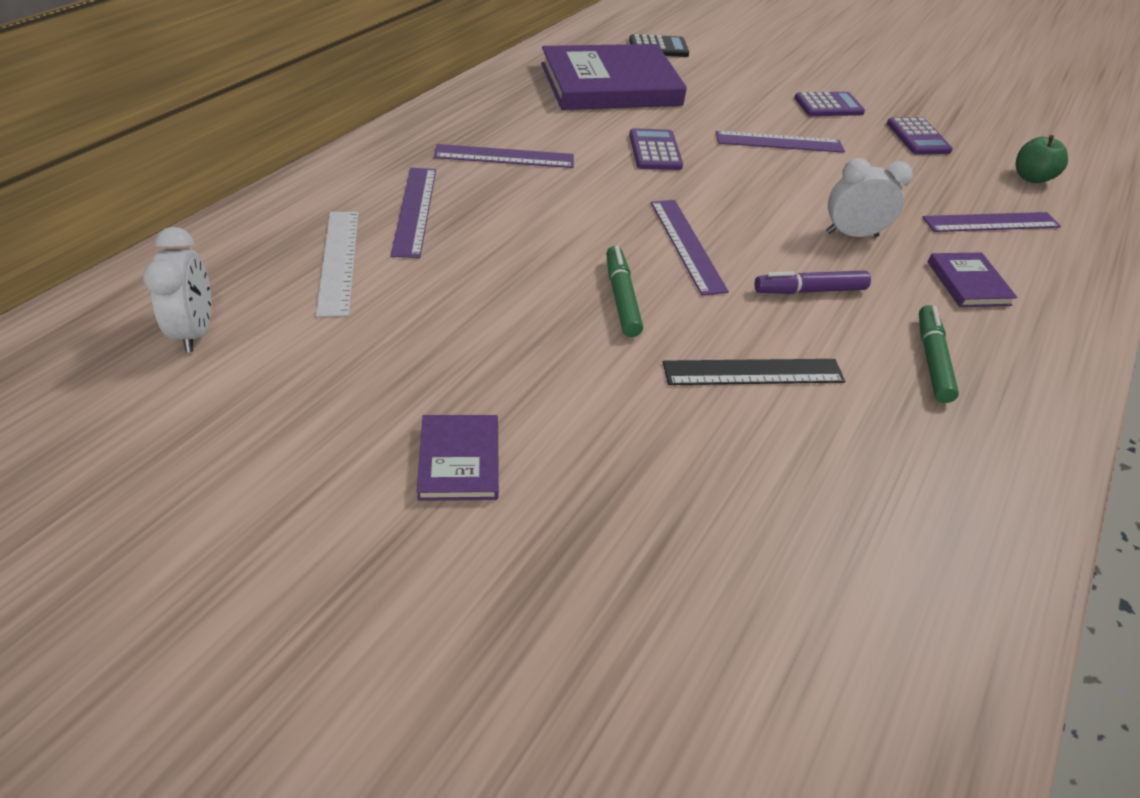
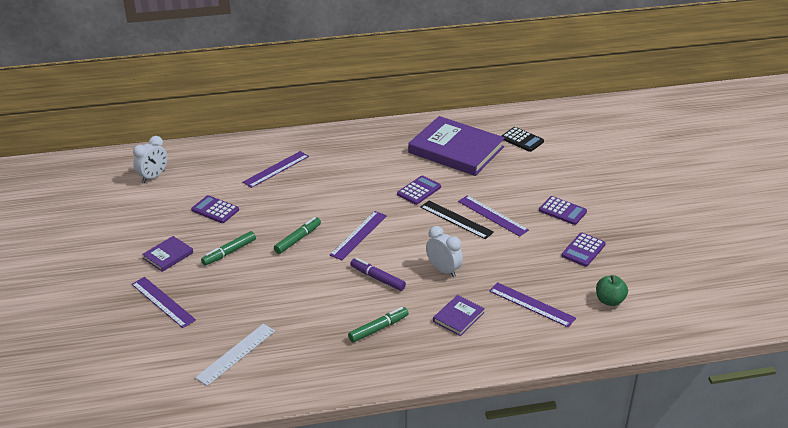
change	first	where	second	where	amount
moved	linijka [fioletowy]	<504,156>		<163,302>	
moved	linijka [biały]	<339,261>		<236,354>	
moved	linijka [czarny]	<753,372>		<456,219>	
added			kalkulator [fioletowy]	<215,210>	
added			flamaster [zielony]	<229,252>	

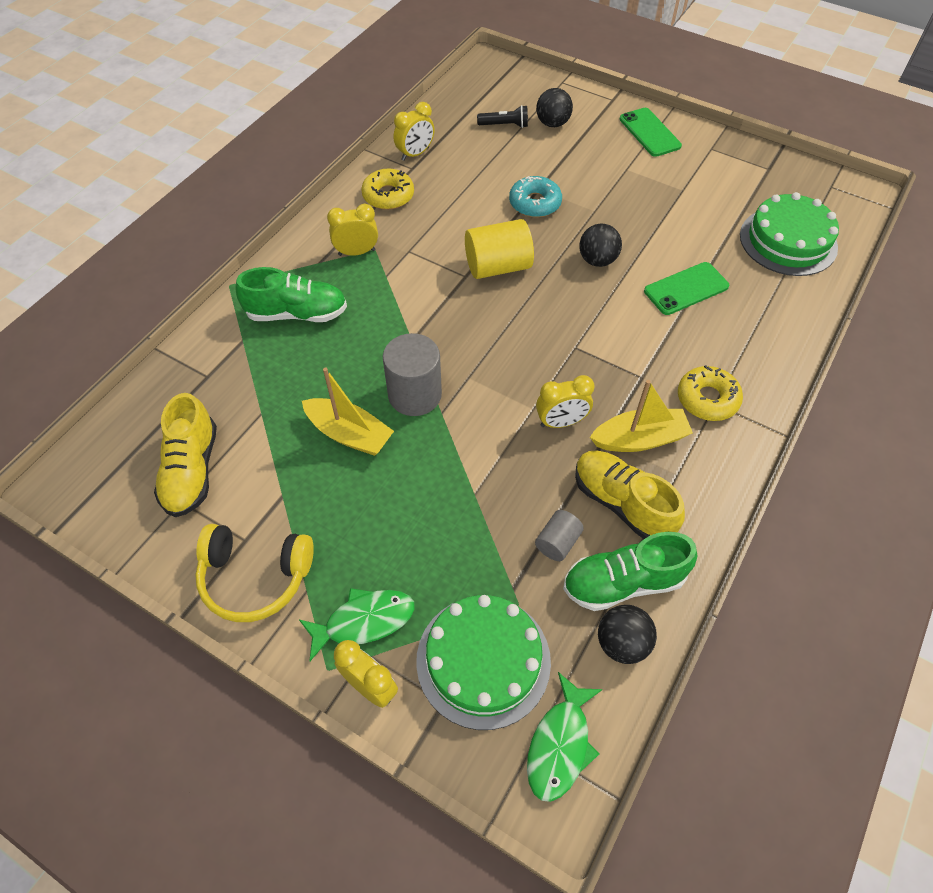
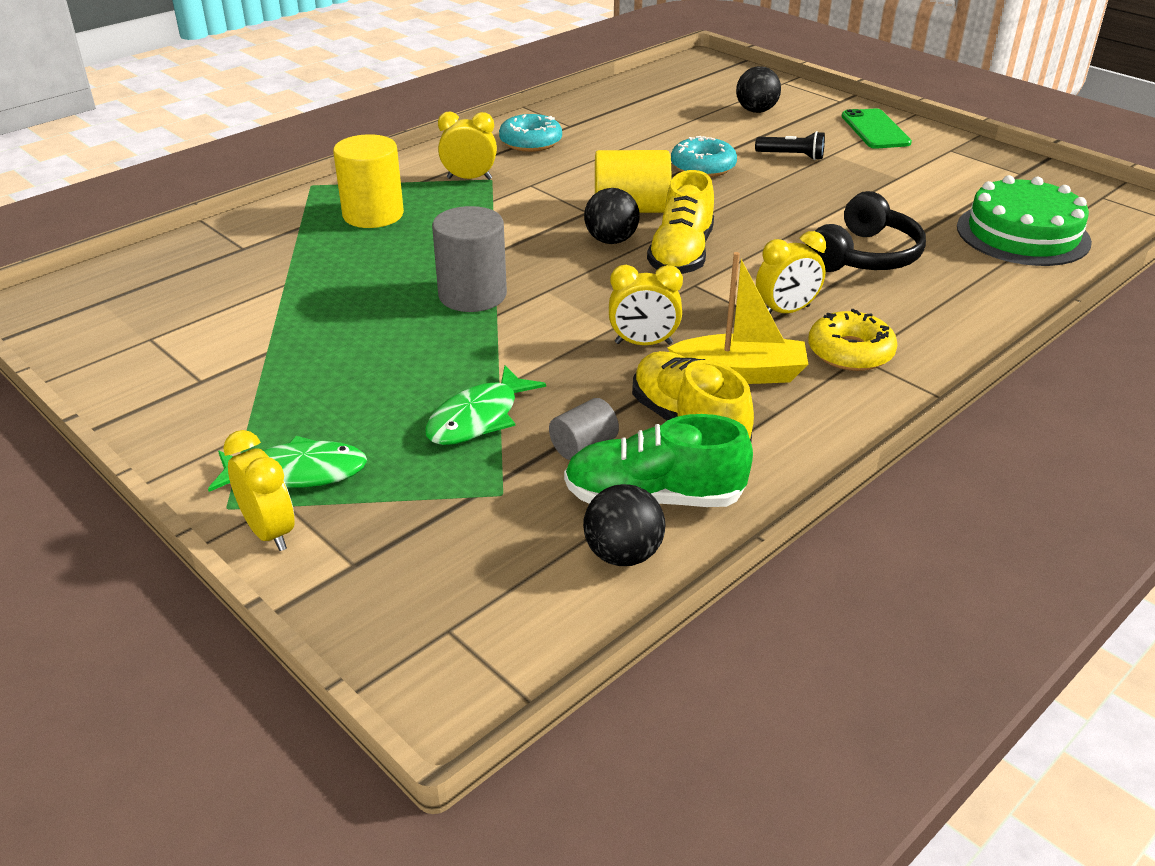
change	first	where	second	where	amount
moved	budzik [żółty]	<415,154>		<786,311>	
moved	latarka [czarny]	<505,125>		<791,156>	
recoloured	donut [żółty]	<388,195>	donut [turkusowy]	<530,142>	
moved	piłka [czarny]	<597,260>		<611,240>	
replaced	telefon [zielony]	<686,289>	słuchawki [czarny]	<864,256>	
replaced	but [zielony]	<297,313>	walec [żółty]	<373,215>	
removed	łódka [żółty]	<349,434>			
moved	but [żółty]	<192,470>		<681,255>	
removed	słuchawki [żółty]	<255,577>			
removed	tort [zielony]	<483,660>			
moved	ryba [zielony]	<560,744>		<478,418>	

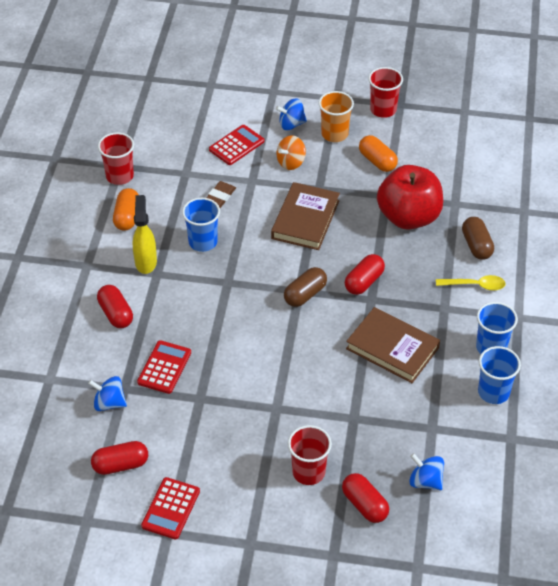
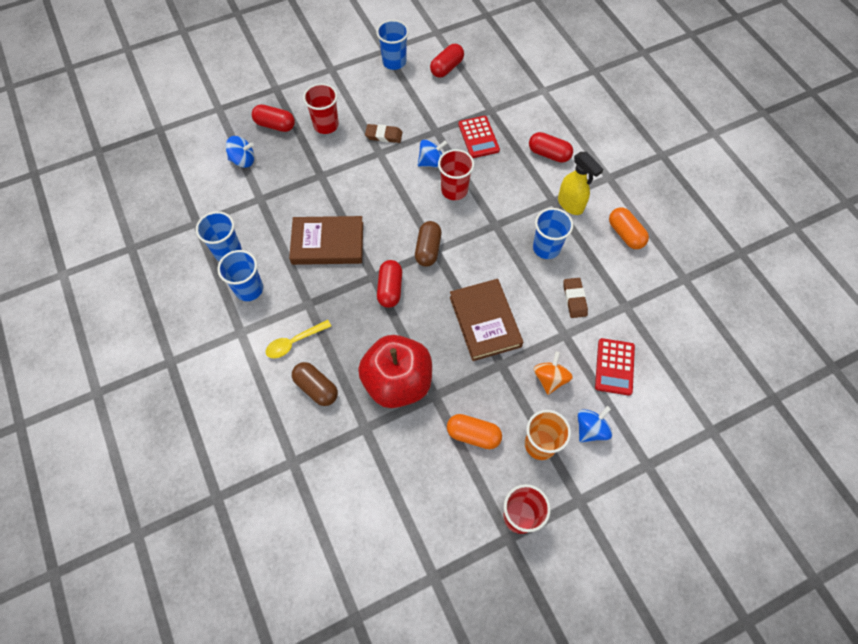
change	first	where	second	where	amount
moved	szklanka [czerwony]	<119,176>		<454,190>	
moved	bączek [niebieski]	<109,403>		<431,162>	
replaced	kalkulator [czerwony]	<171,508>	szklanka [niebieski]	<394,62>	
added			gumka do mazania [brązowy]	<384,135>	

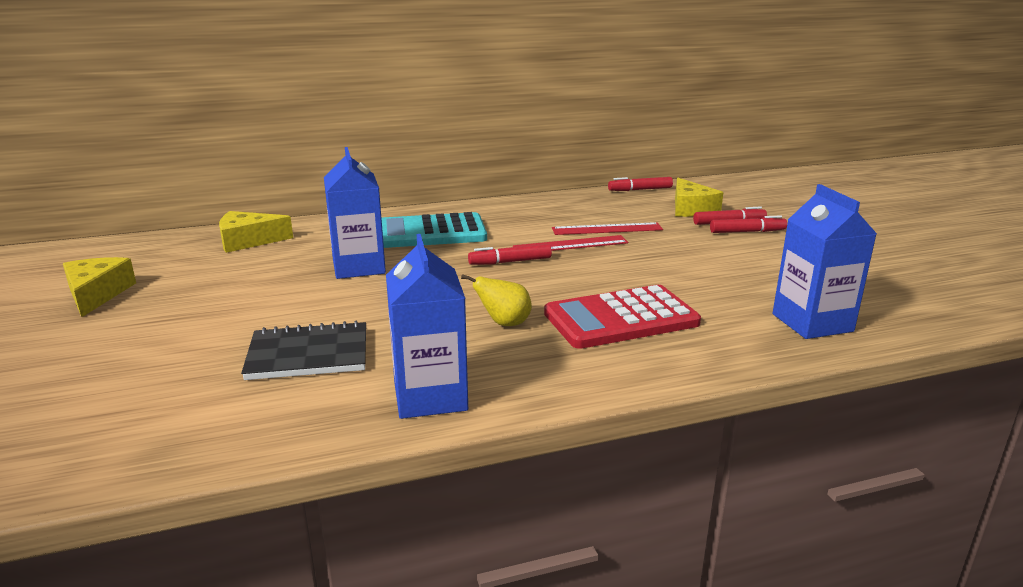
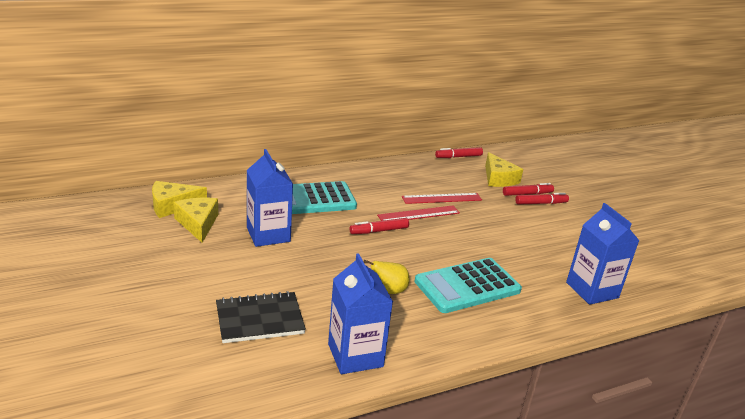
change	first	where	second	where	amount
moved	ser [żółty]	<97,294>		<198,223>	
recoloured	kalkulator [czerwony]	<621,318>	kalkulator [turkusowy]	<467,286>	

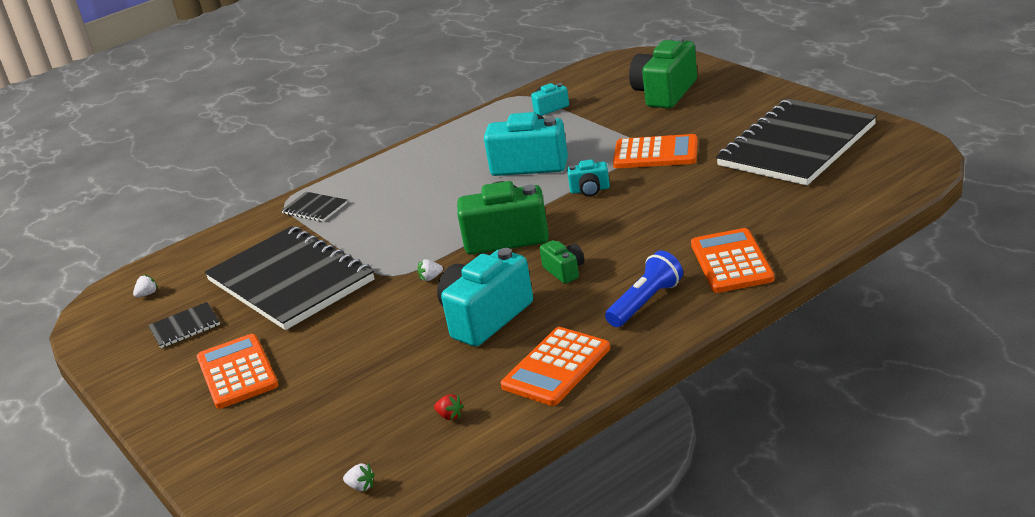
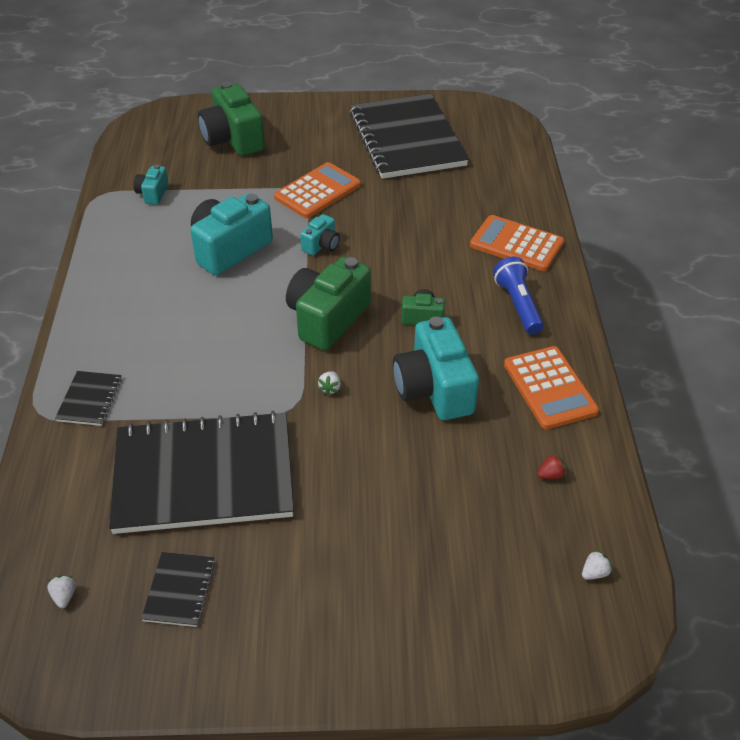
change	first	where	second	where	amount
turned	zeszyt [czarny]	<315,208>		<89,399>	60 degrees counterclockwise
removed	kalkulator [pomarańczowy]	<237,372>			

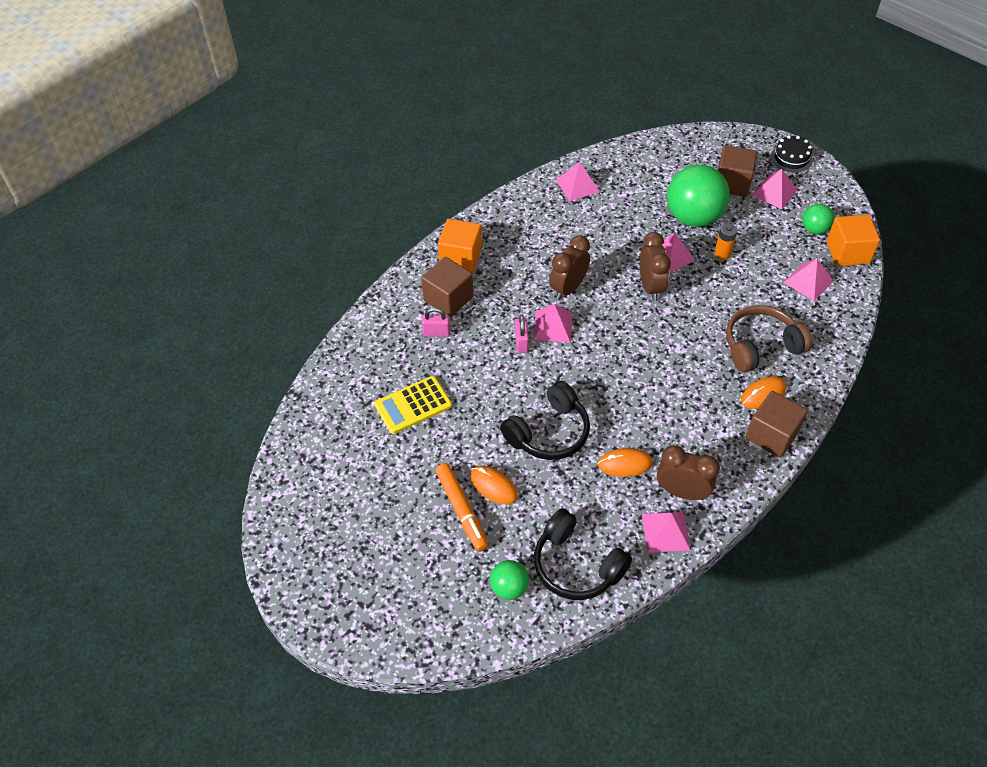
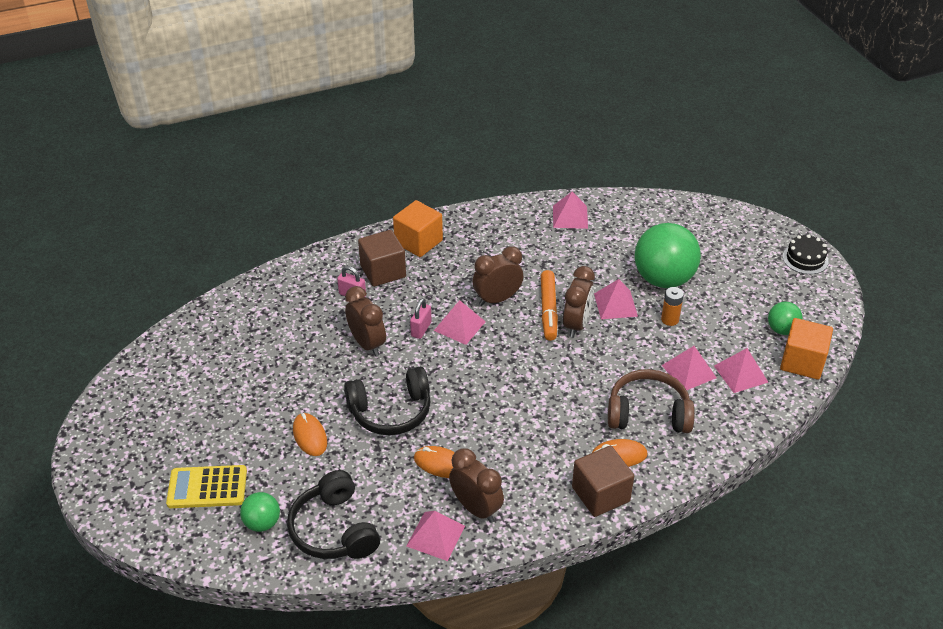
change	first	where	second	where	amount
removed	sześcian [brązowy]	<732,183>			
moved	piramida [różowy]	<774,192>		<689,371>	
moved	kalkulator [żółty]	<413,405>		<207,487>	
moved	flamaster [pomarańczowy]	<461,510>		<548,310>	
added			budzik [brązowy]	<367,344>	

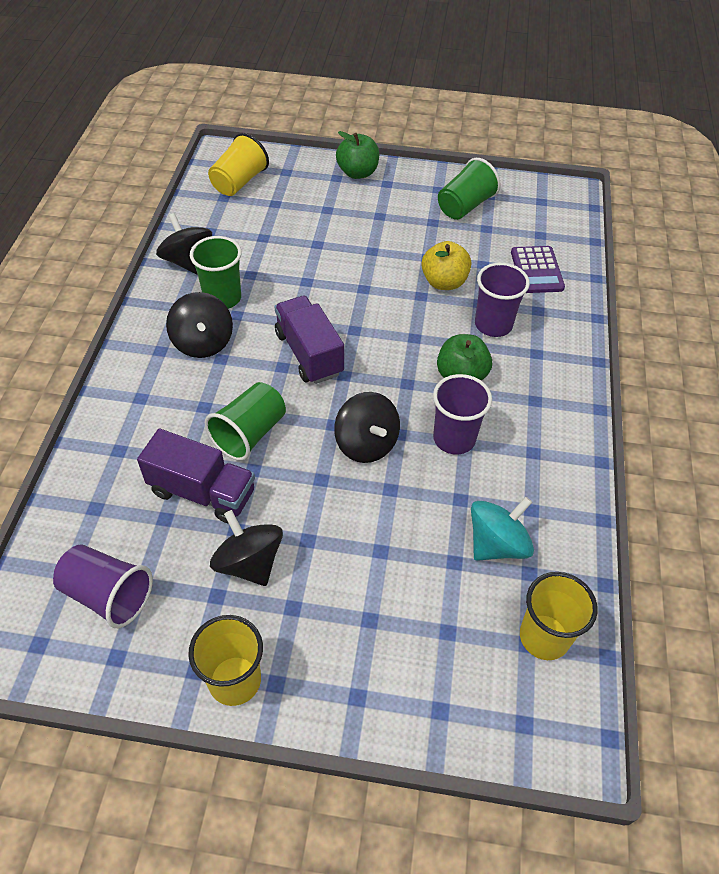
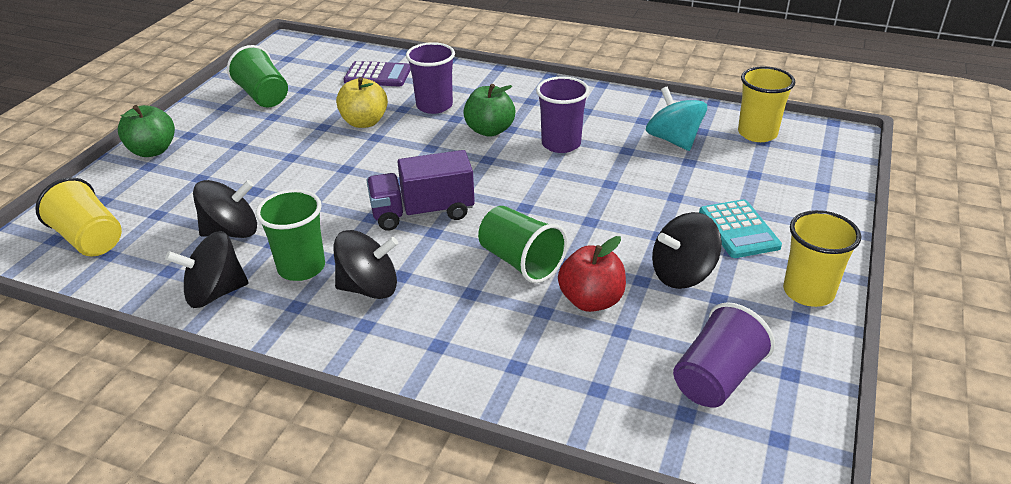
change	first	where	second	where	amount
moved	bączek [czarny]	<366,444>		<232,232>	
replaced	ciężarówka [fioletowy]	<202,492>	jabłko [czerwony]	<591,300>	
added			kalkulator [turkusowy]	<738,229>	

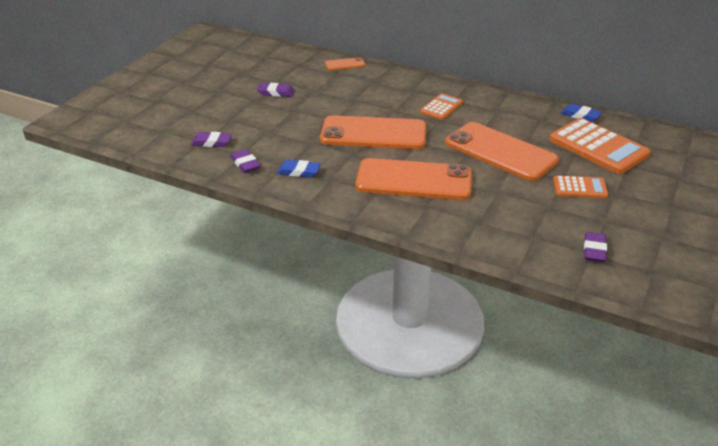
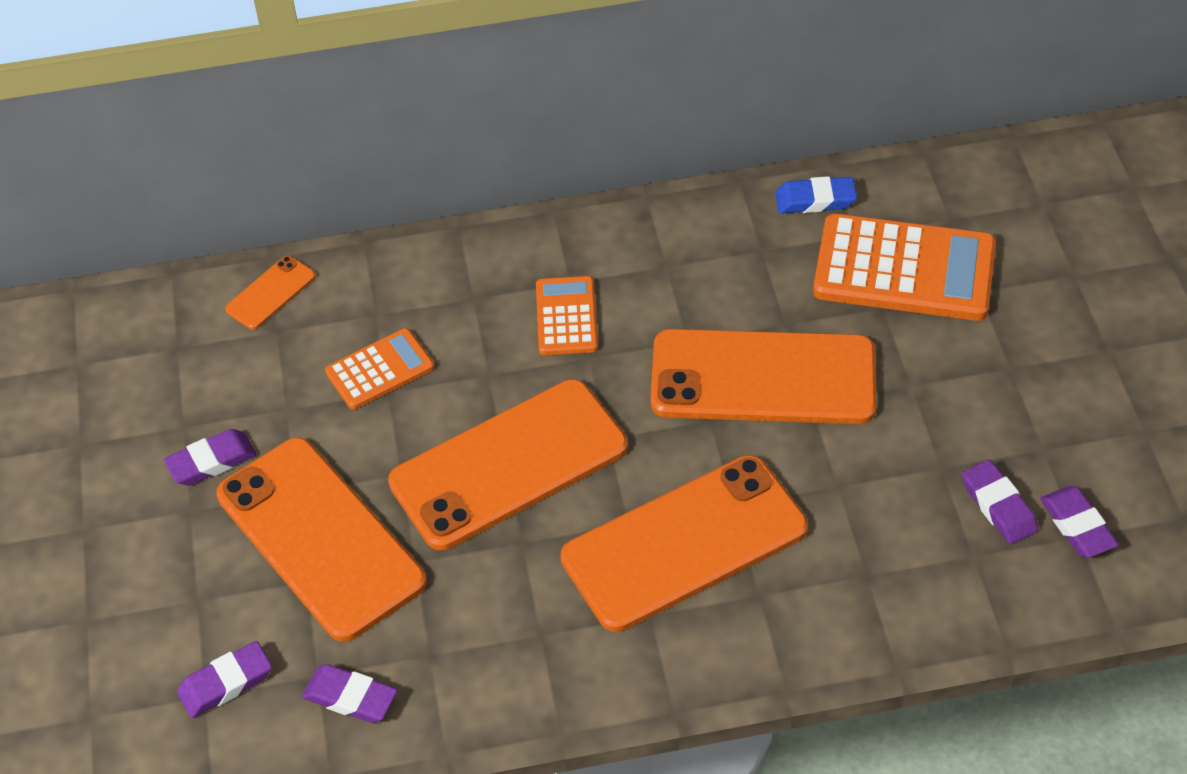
change	first	where	second	where	amount
removed	gumka do mazania [niebieski]	<299,172>			
moved	kalkulator [pomarańczowy]	<580,188>		<380,370>	
added			telefon [pomarańczowy]	<320,538>	
added			gumka do mazania [fioletowy]	<998,506>	

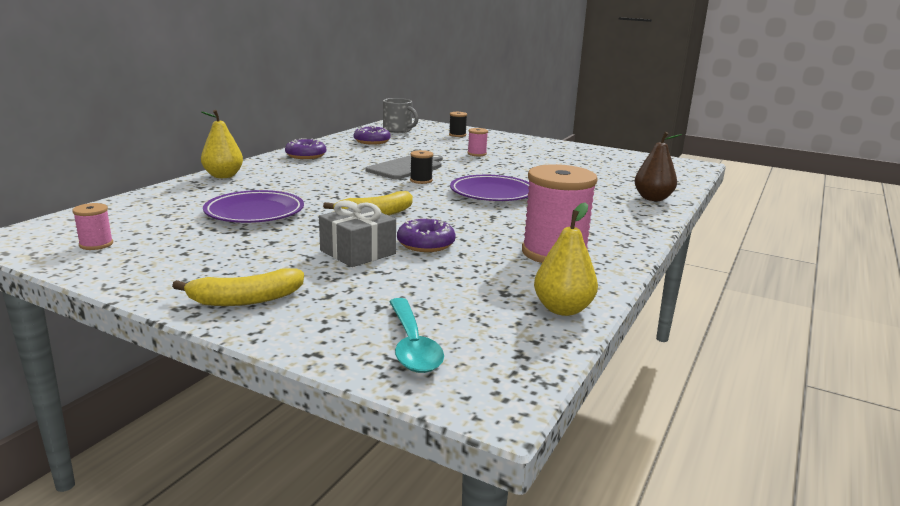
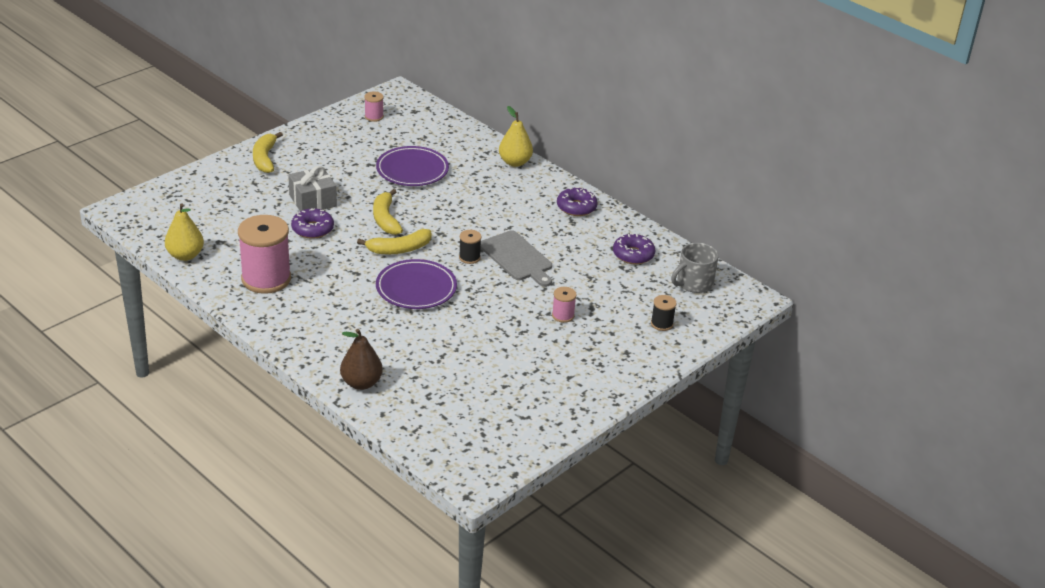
change	first	where	second	where	amount
removed	łyżka [turkusowy]	<412,345>			
added			banan [żółty]	<399,249>	

